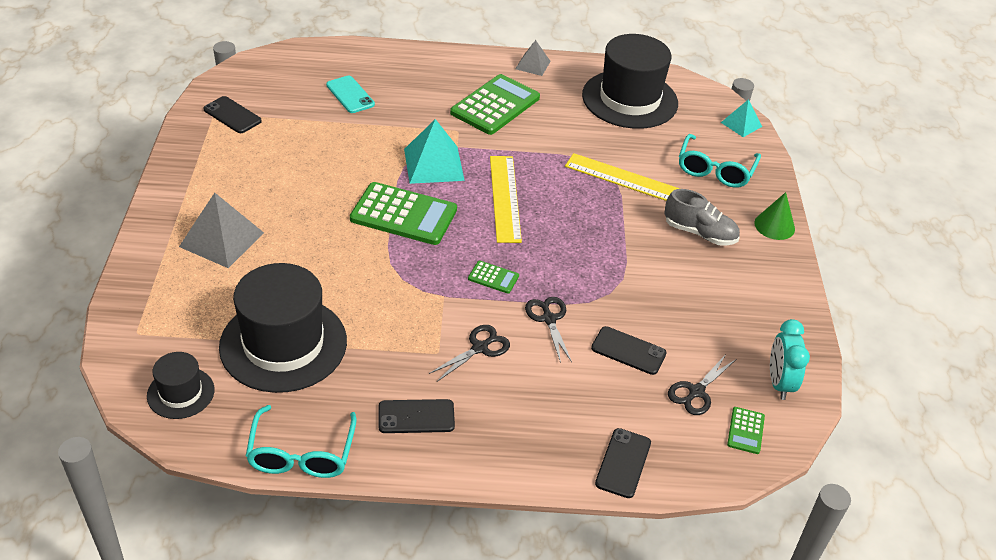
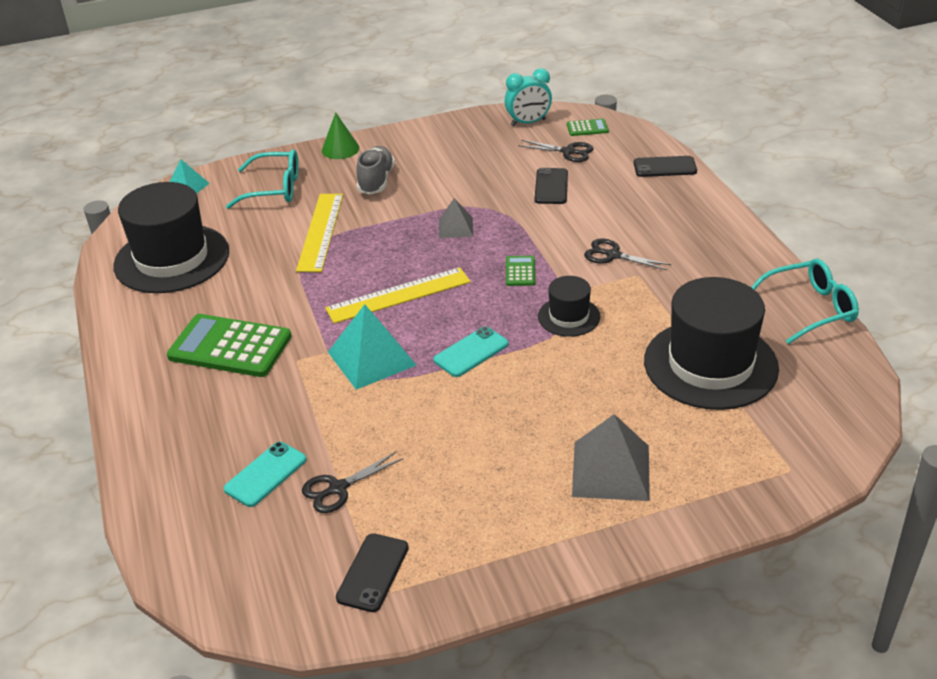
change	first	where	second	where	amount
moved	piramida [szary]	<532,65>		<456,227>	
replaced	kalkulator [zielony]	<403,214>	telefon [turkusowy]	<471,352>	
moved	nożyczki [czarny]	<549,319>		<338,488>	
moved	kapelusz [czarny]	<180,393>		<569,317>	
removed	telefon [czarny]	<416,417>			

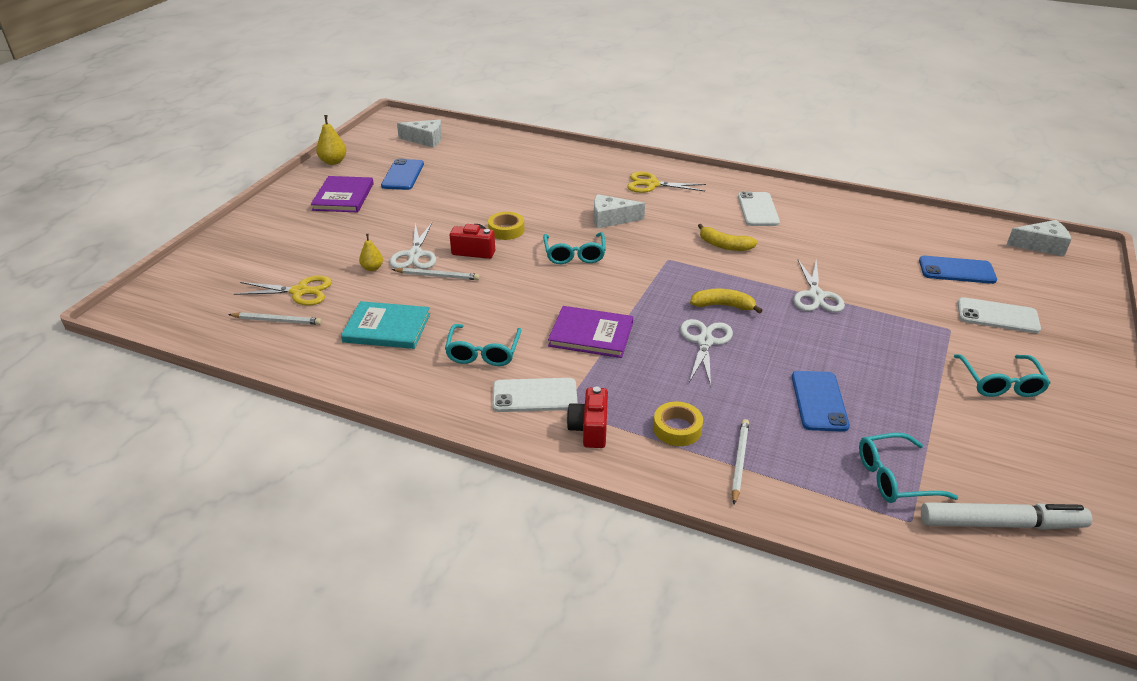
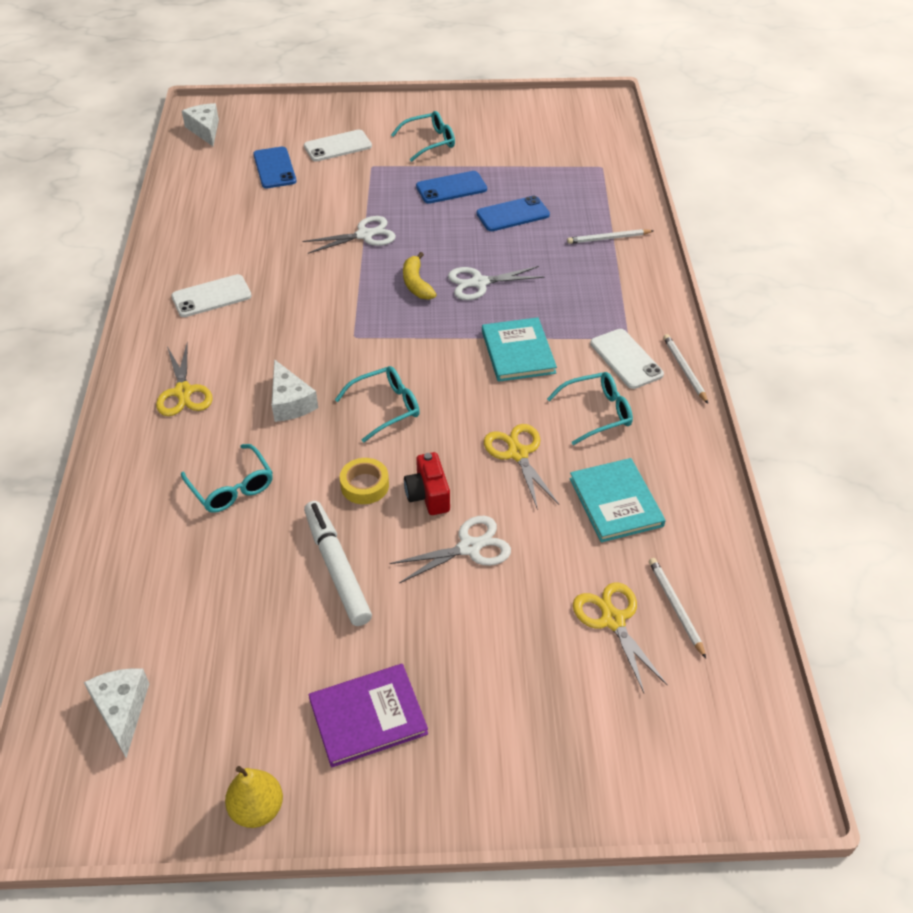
change	first	where	second	where	amount
moved	telefon [niebieski]	<403,175>		<451,188>	
removed	banan [żółty]	<724,245>			
removed	gruszka [żółty]	<372,268>			
moved	ołówek [biały]	<437,276>		<684,370>	
turned	telefon [biały]	<997,316>		<338,146>	75 degrees clockwise
recoloured	książka [fioletowy]	<591,334>	książka [turkusowy]	<518,352>	
removed	aparat fotograficzny [czerwony]	<590,429>			
removed	taśma klejąca [żółty]	<677,429>			
moved	okulary [turkusowy]	<894,478>		<232,488>	
moved	flamaster [biały]	<1001,524>		<337,568>	
added			nożyczki [żółty]	<518,454>	

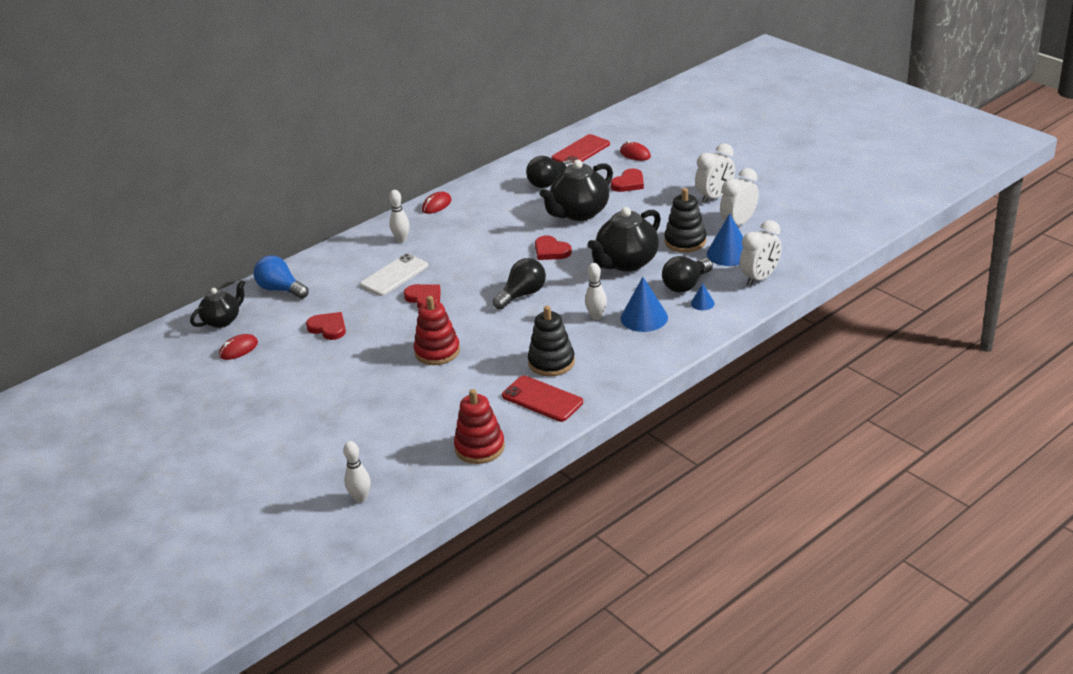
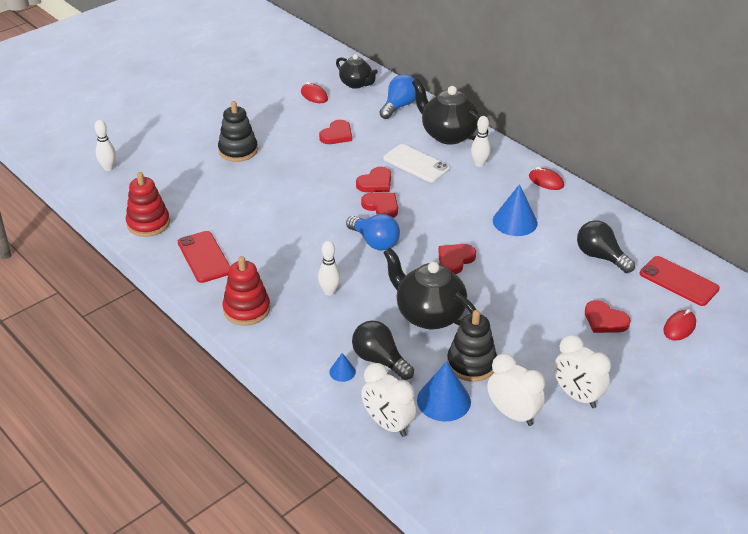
change	first	where	second	where	amount
moved	imbryk [czarny]	<579,213>		<448,135>	
recoloured	żarówka [czarny]	<522,295>	żarówka [niebieski]	<375,242>	
moved	stożek [niebieski]	<644,317>		<515,221>	
moved	zabawka nakładanka [czerwony]	<437,351>		<246,309>	
moved	zabawka nakładanka [czarny]	<551,362>		<238,150>	
turned	telefon [czerwony]	<542,399>		<204,257>	60 degrees counterclockwise
added			serce [czerwony]	<381,206>	

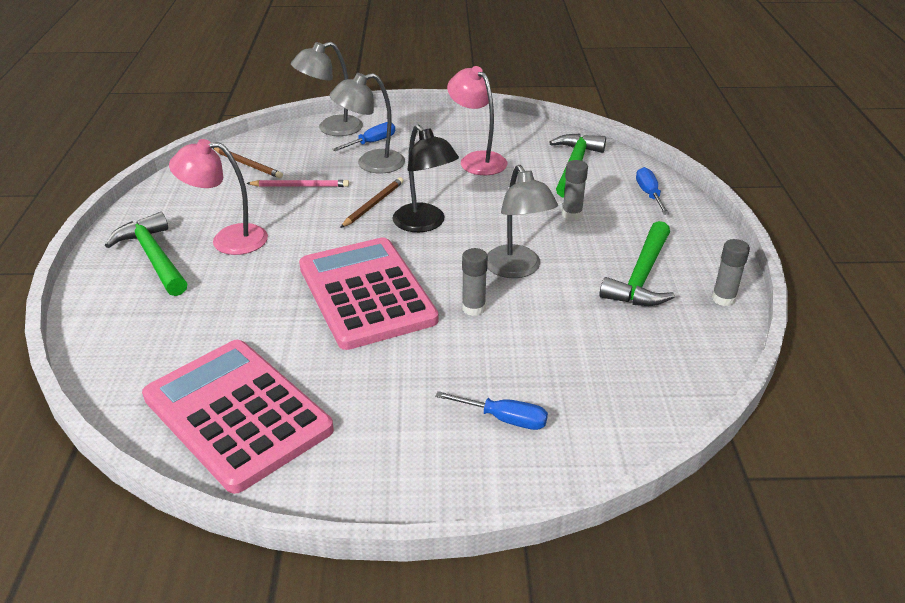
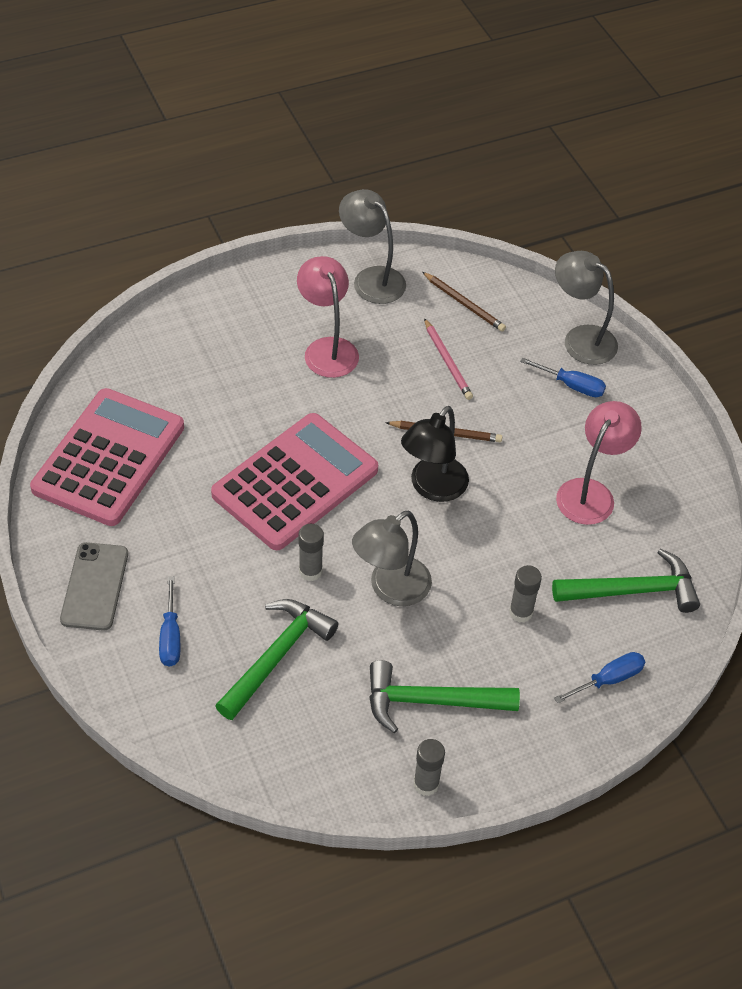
change	first	where	second	where	amount
moved	lampka [szary]	<371,164>		<371,279>	
turned	ołówek [brązowy]	<248,164>		<464,304>	60 degrees counterclockwise
moved	młotek [zielony]	<153,257>		<277,656>	
added			telefon [szary]	<94,586>	

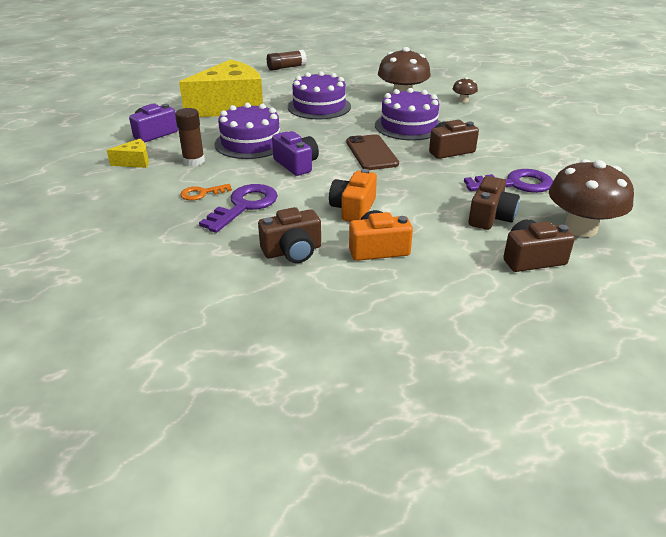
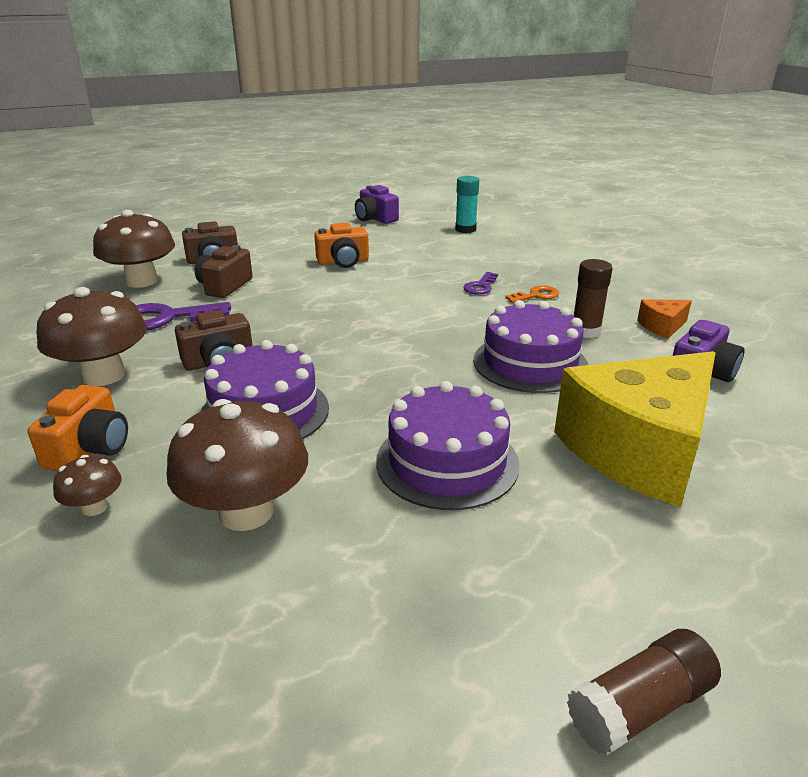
change	first	where	second	where	amount
moved	aparat fotograficzny [fioletowy]	<296,164>		<375,218>	
removed	telefon [brązowy]	<371,153>			
recoloured	ser [żółty]	<135,162>	ser [pomarańczowy]	<662,326>	
moved	aparat fotograficzny [pomarańczowy]	<353,209>		<89,448>	
resized	klucz [fioletowy]	<244,206>		<480,286>	x0.56
removed	aparat fotograficzny [brązowy]	<292,251>			
added			klej w sztyfcie [turkusowy]	<465,229>	
added			grzyb [brązowy]	<104,375>	

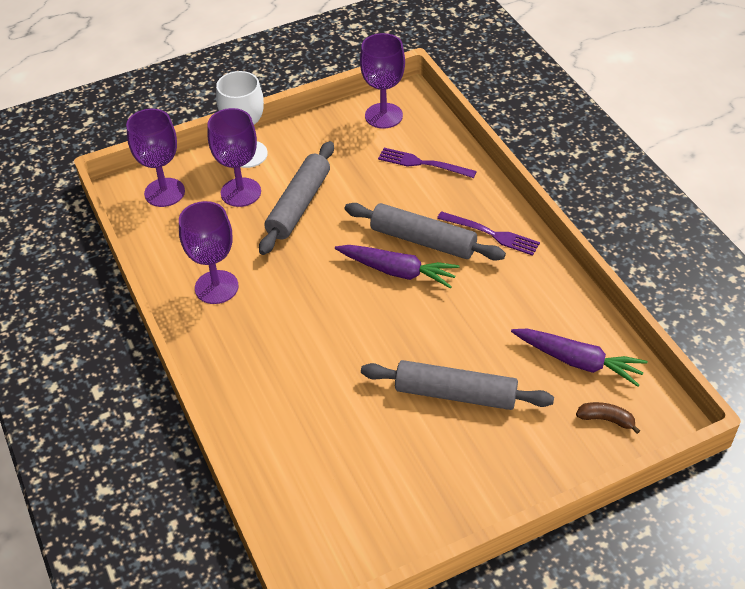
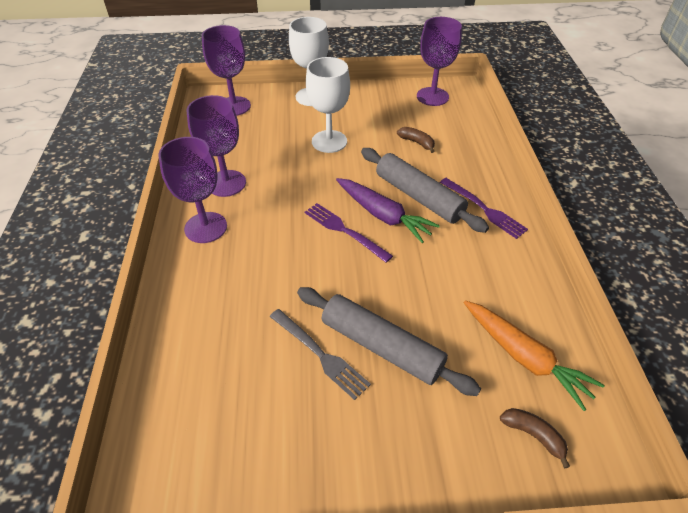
change	first	where	second	where	amount
moved	kielich [fioletowy]	<241,192>		<205,227>	
replaced	wałek do ciasta [szary]	<299,205>	kielich [biały]	<329,141>	
moved	widelec [fioletowy]	<422,163>		<343,230>	
recoloured	marchewka [fioletowy]	<578,361>	marchewka [pomarańczowy]	<524,357>	
added			banan [brązowy]	<417,142>	
added			widelec [szary]	<321,355>	

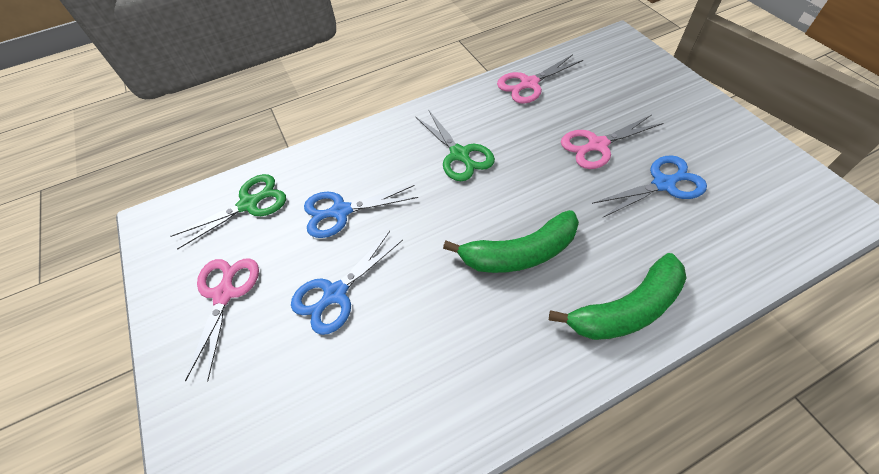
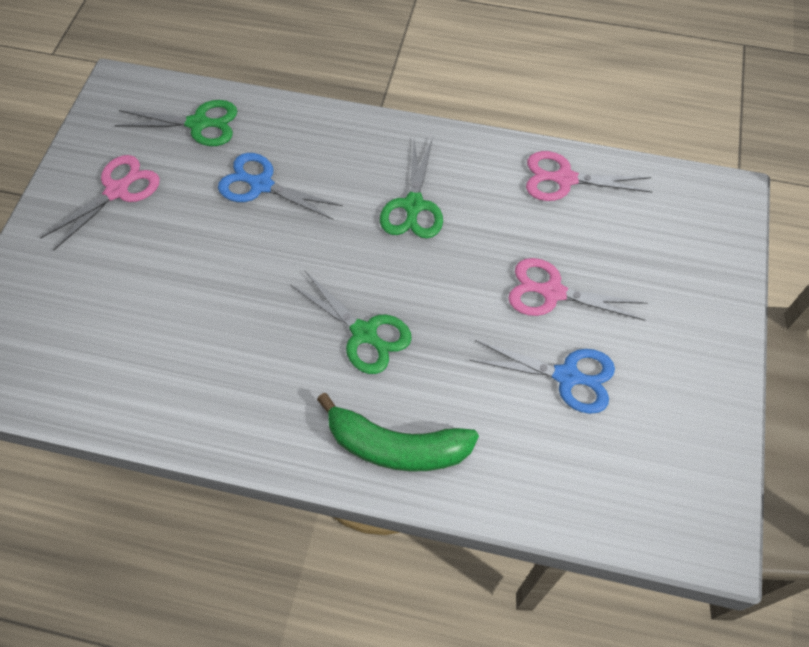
change	first	where	second	where	amount
replaced	banan [zielony]	<519,253>	nożyczki [zielony]	<364,333>	
removed	nożyczki [niebieski]	<335,293>			

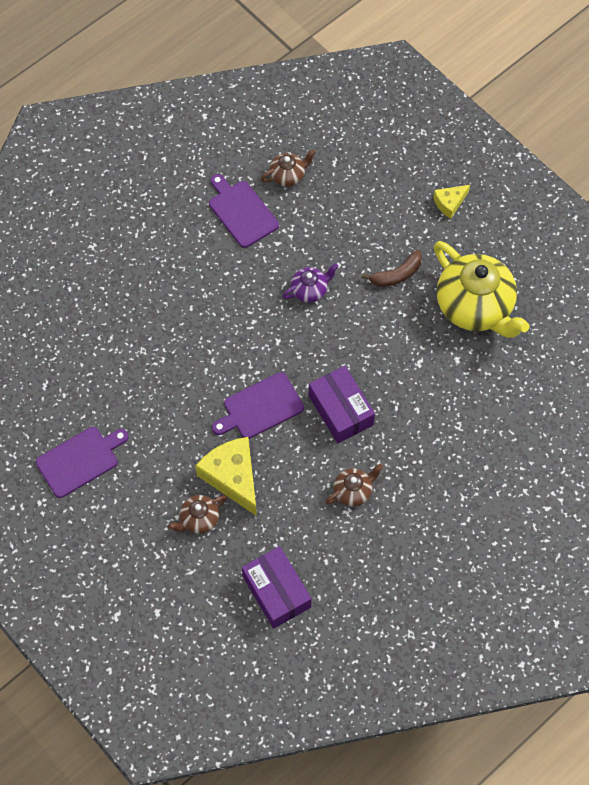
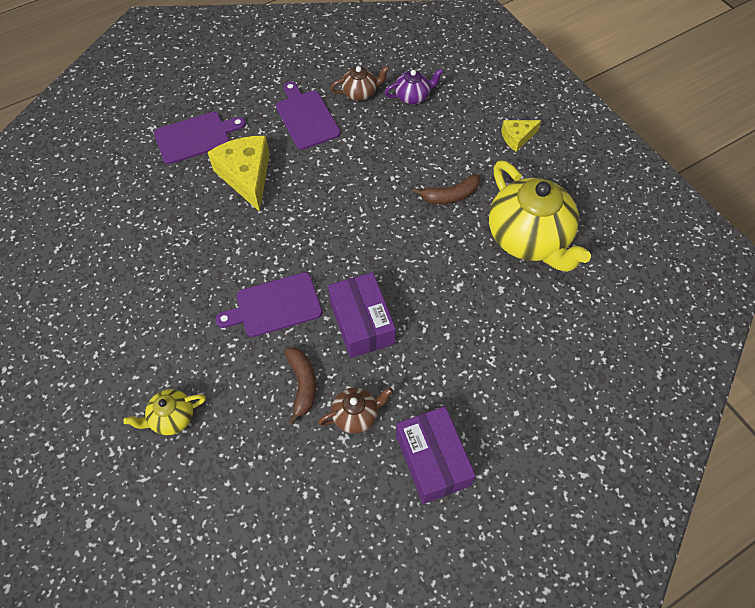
change	first	where	second	where	amount
moved	imbryk [fioletowy]	<310,290>		<413,96>	
moved	deska do krojenia [fioletowy]	<80,460>		<195,137>	
moved	ser [żółty]	<232,477>		<246,176>	
recoloured	imbryk [brązowy]	<199,519>	imbryk [żółty]	<171,418>	
moved	pudełko [fioletowy]	<276,591>		<432,460>	
added			banan [brązowy]	<302,384>	

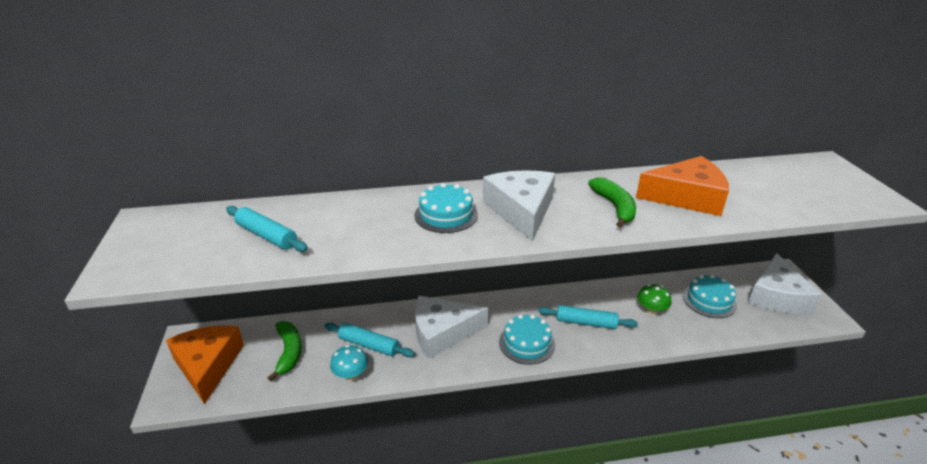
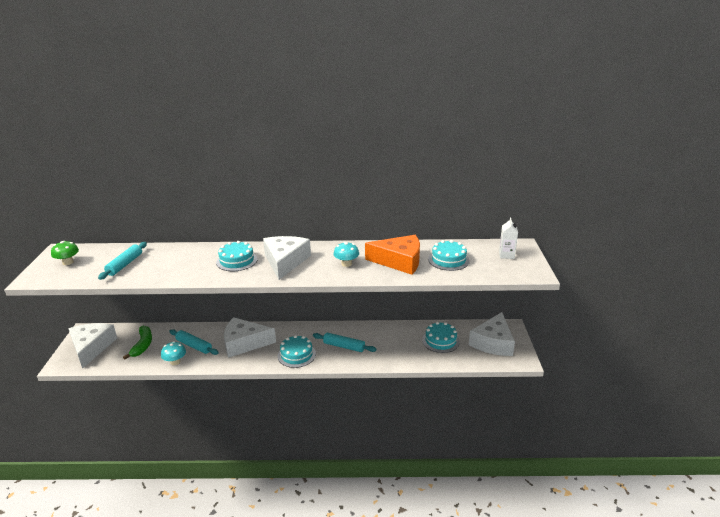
change	first	where	second	where	amount
replaced	banan [zielony]	<615,207>	grzyb [turkusowy]	<346,264>	
turned	wałek do ciasta [turkusowy]	<266,236>		<125,265>	60 degrees clockwise
moved	grzyb [zielony]	<651,311>		<68,262>	
recoloured	ser [pomarańczowy]	<207,365>	ser [biały]	<91,347>	
added			karton mleka [biały]	<506,255>	
added			tort [turkusowy]	<448,260>	

